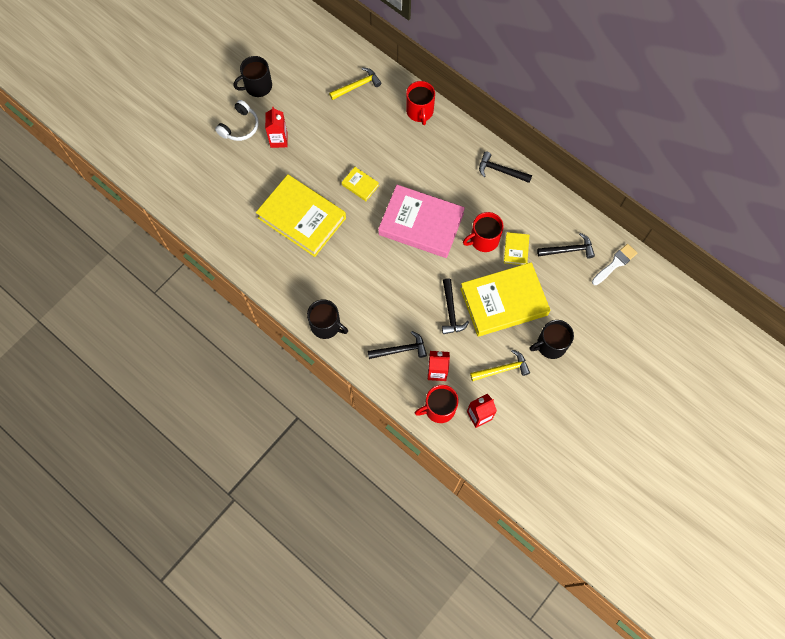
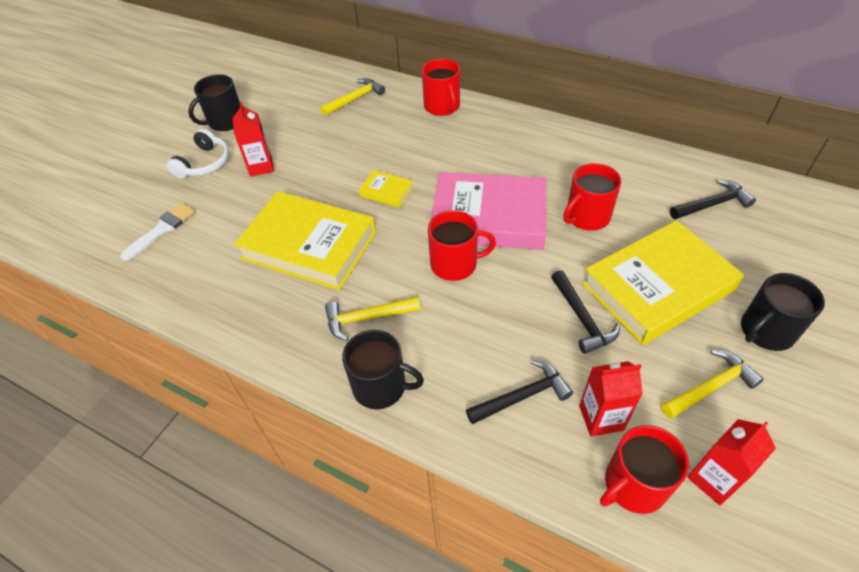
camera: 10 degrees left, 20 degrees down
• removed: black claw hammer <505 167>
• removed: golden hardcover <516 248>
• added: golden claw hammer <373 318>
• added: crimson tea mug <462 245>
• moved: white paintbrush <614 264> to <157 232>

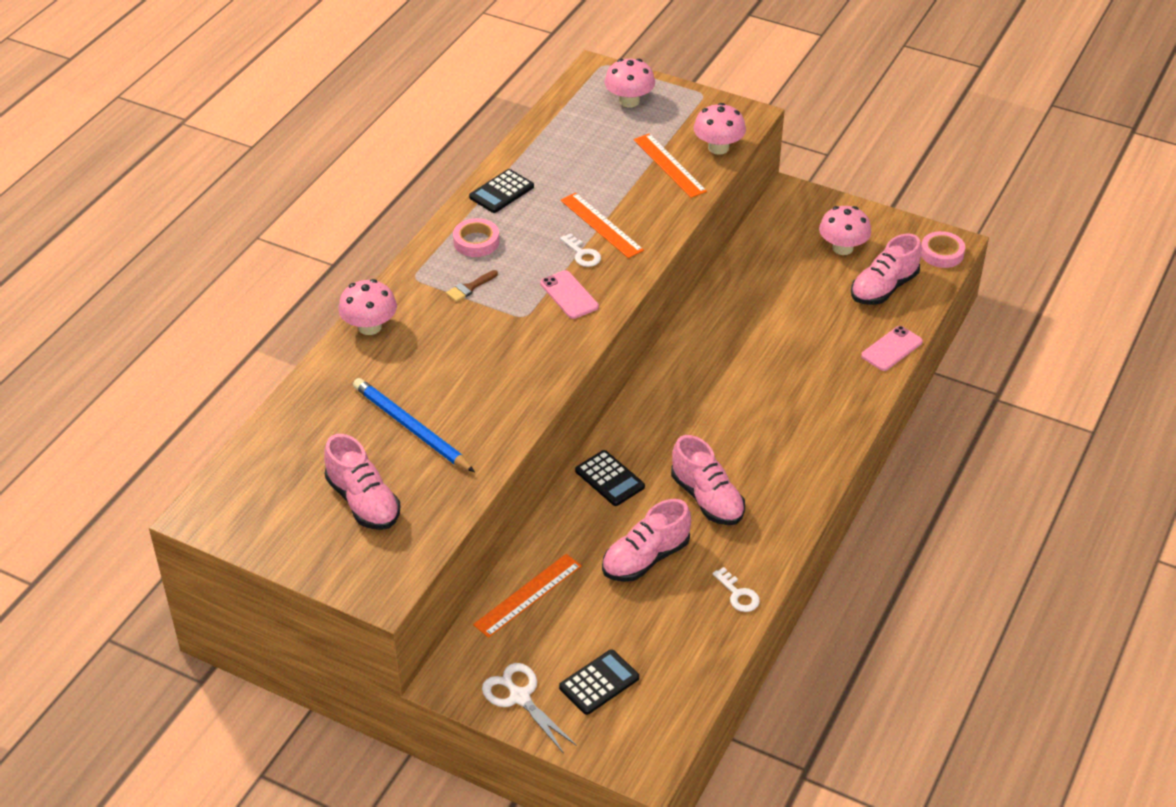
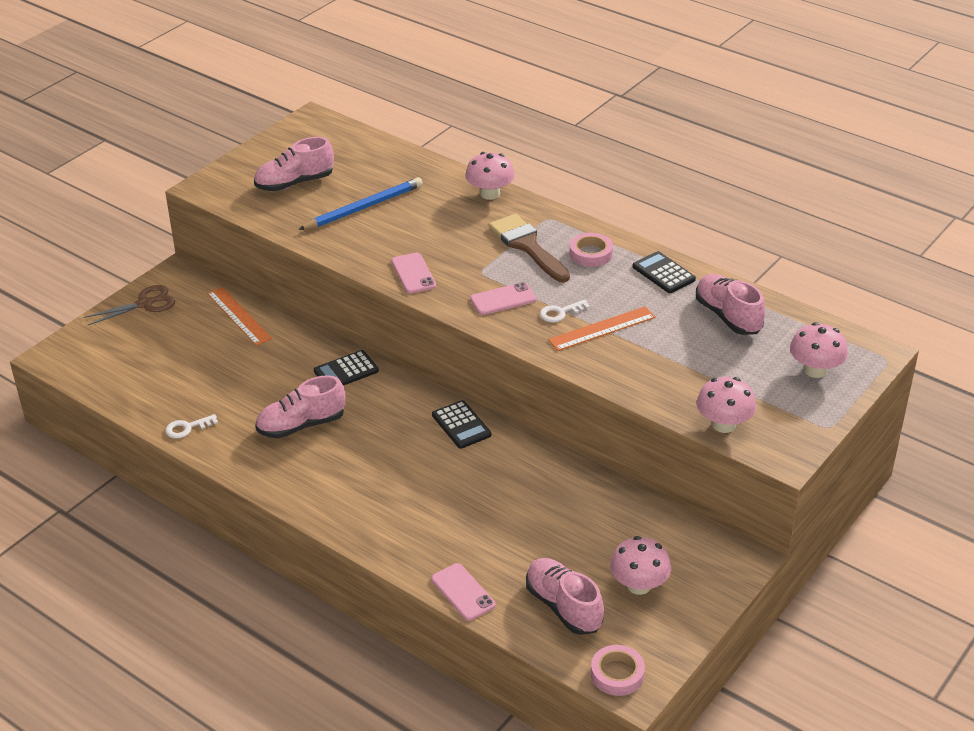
camera: 100 degrees right, 5 degrees down
• removed: orange-coloured straightedge <670 166>
• added: pink phone <413 273>
• moved: black calculator <599 682> to <461 424>
• moved: pink shoe <646 540> to <730 304>
• recoloured: white shears <529 708> to russet shears <129 305>
• resized: russet paintbrush <472 286> = <529 248> x2.19

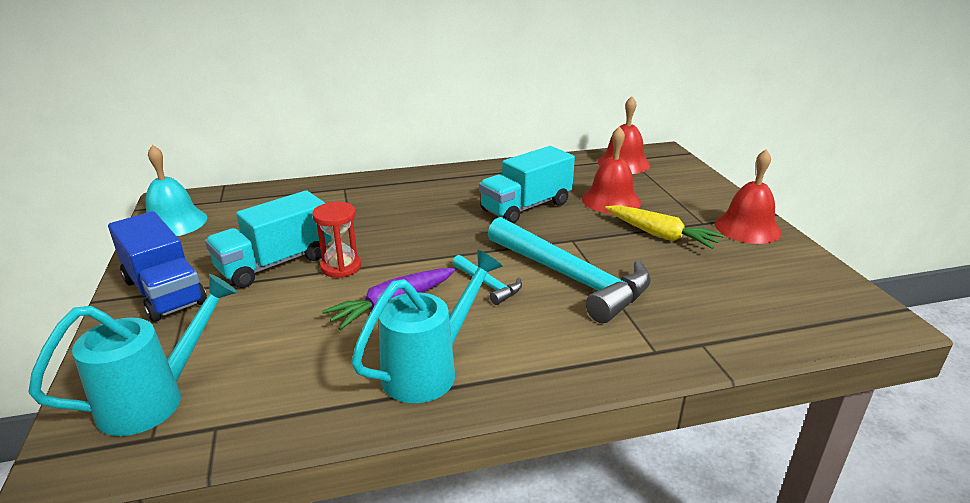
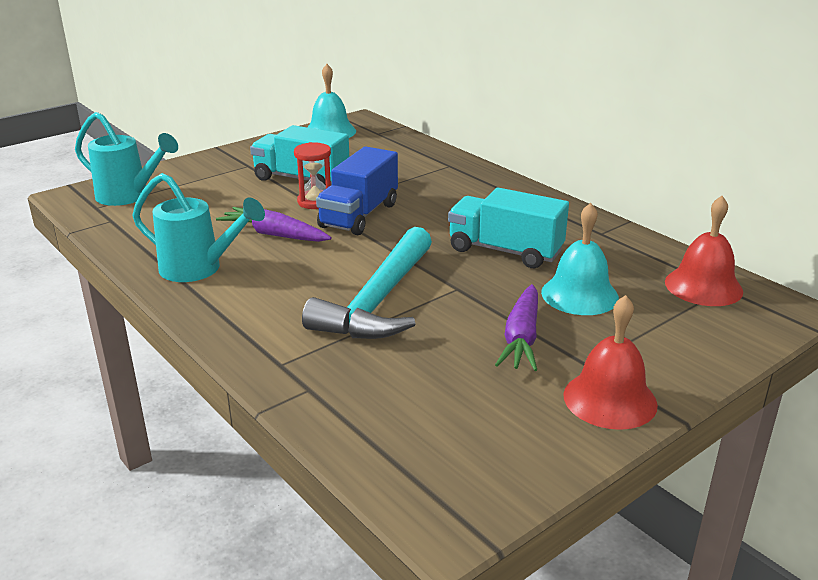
camera: 65 degrees right, 0 degrees up
• removed: teal claw hammer <487 280>
• moved: blue toy truck <157 266> to <357 190>
• recoloured: crimson bell <611 170> to teal bell <580 259>
• recoloured: golden carrot <664 227> to purple carrot <516 327>

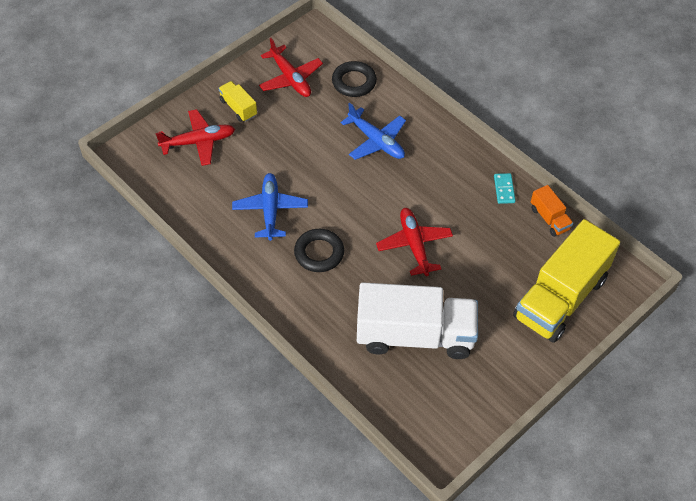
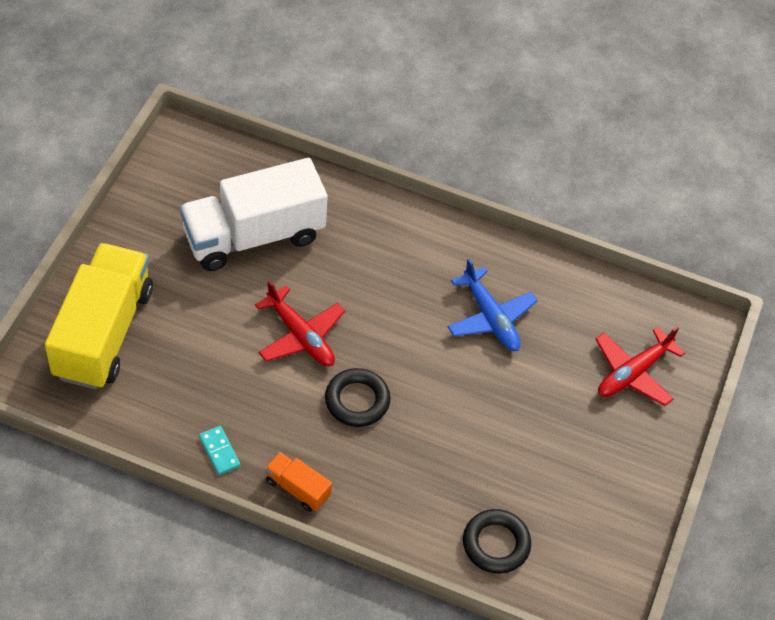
camera: 150 degrees right, 0 degrees up
• removed: golden toy truck <237 101>
• removed: crimson plane <291 67>
• removed: blue plane <373 131>
• moved: black ring <319 250> to <357 397>
• moved: orange-coloured toy truck <552 211> to <298 482>

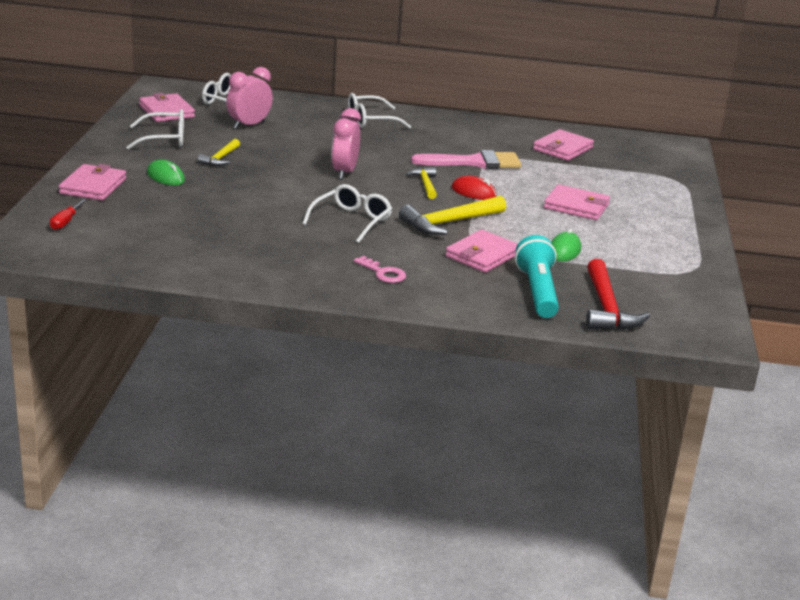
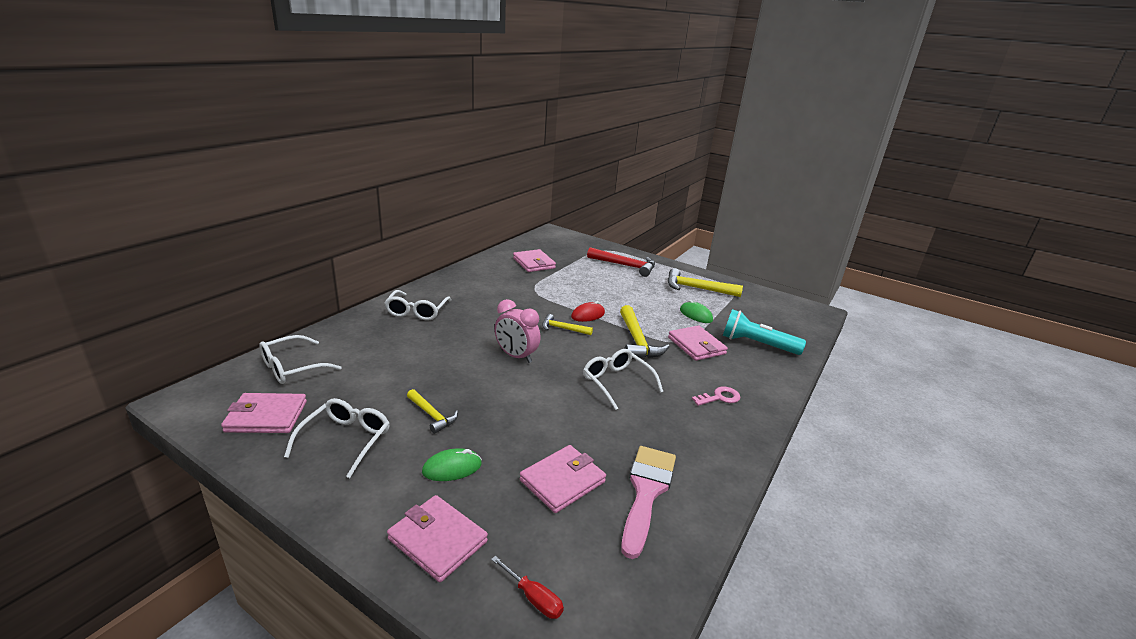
camera: 65 degrees left, 0 degrees up
• removed: pink clock <249 98>
• added: golden claw hammer <705 282>
• moved: pink paintbrush <466 159> to <648 502>
• moved: pink billfold <577 202> to <563 479>
• moved: crimson claw hammer <618 294> to <621 262>

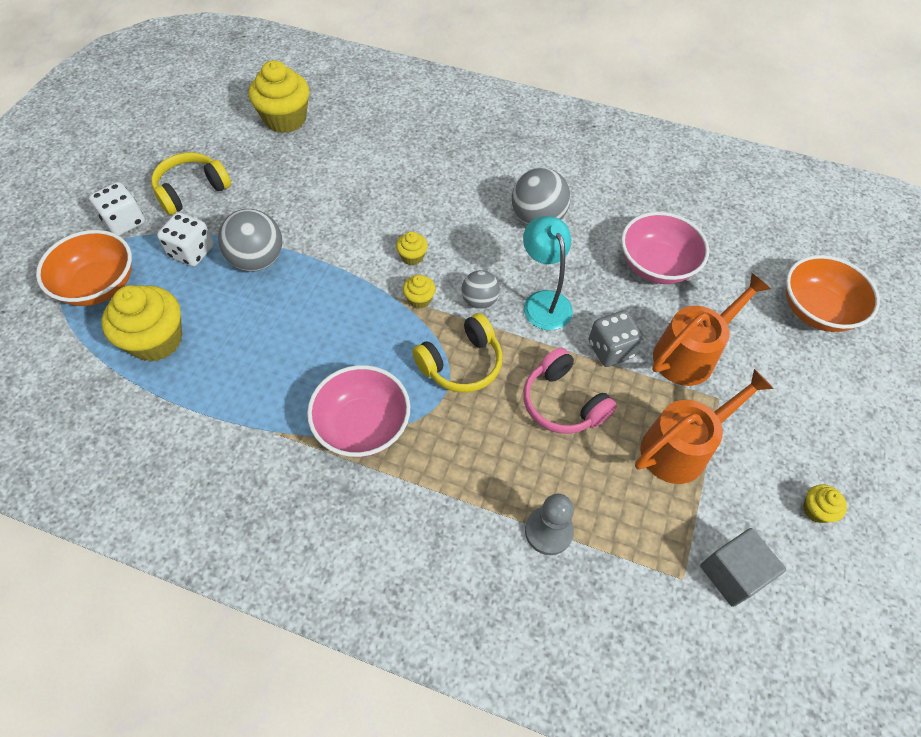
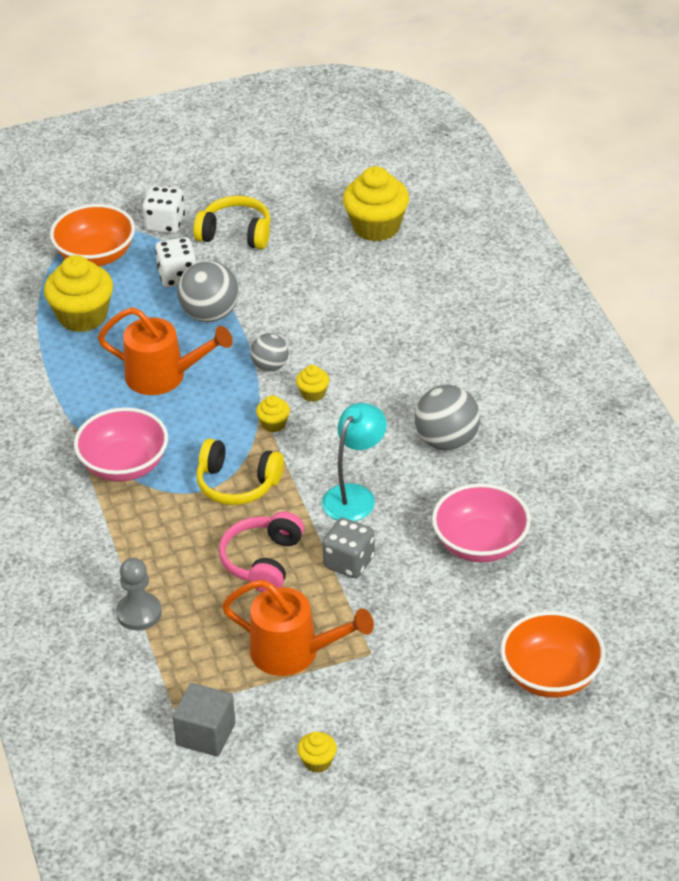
camera: 55 degrees right, 15 degrees down
• moved: grey sphere <480 289> to <269 352>
• moved: orange-coloured sprinkling can <711 329> to <165 351>

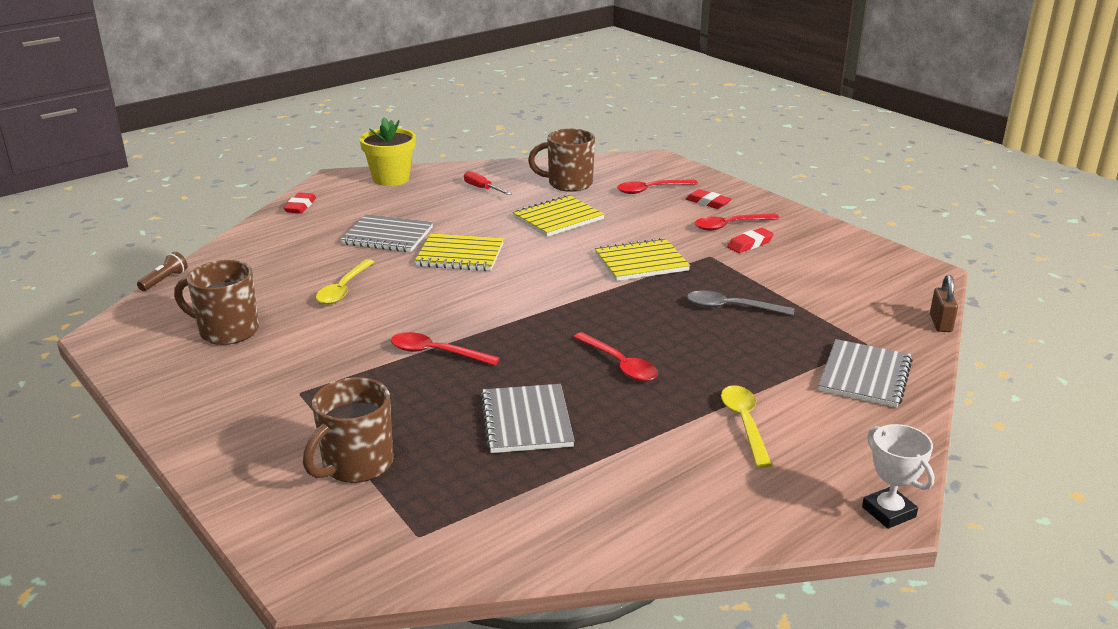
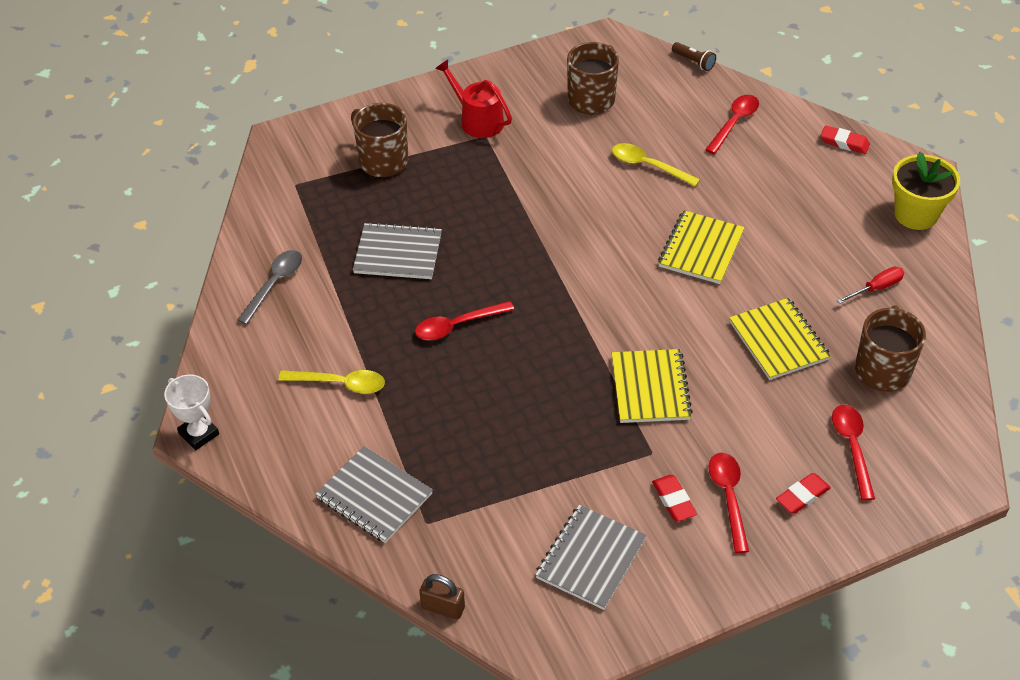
camera: 105 degrees right, 20 degrees up
• added: crimson sprinkling can <473 98>
• moved: grey notebook <387 233> to <591 557>
• moved: crimson teaspoon <445 349> to <732 124>
• moved: grey teaspoon <740 303> to <269 287>
• turned: white award cup <898 476> = <191 412> 60 degrees clockwise

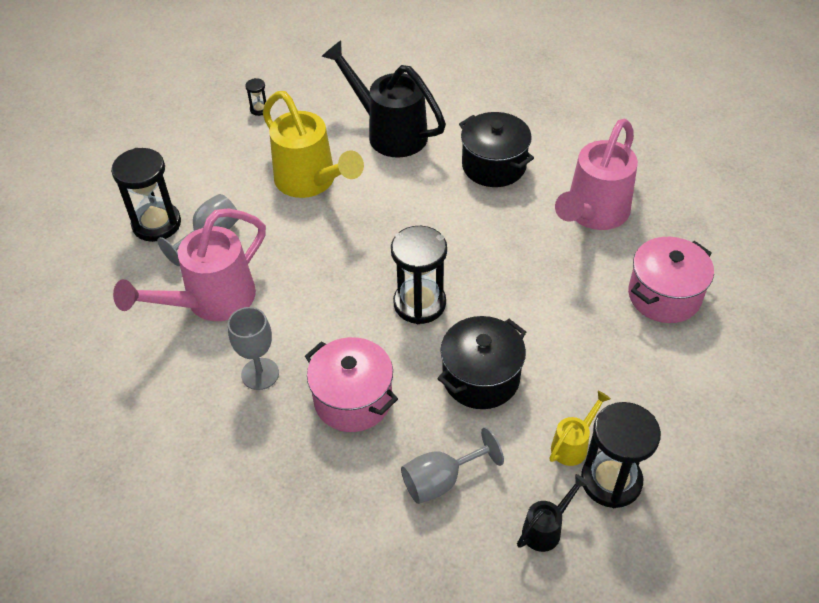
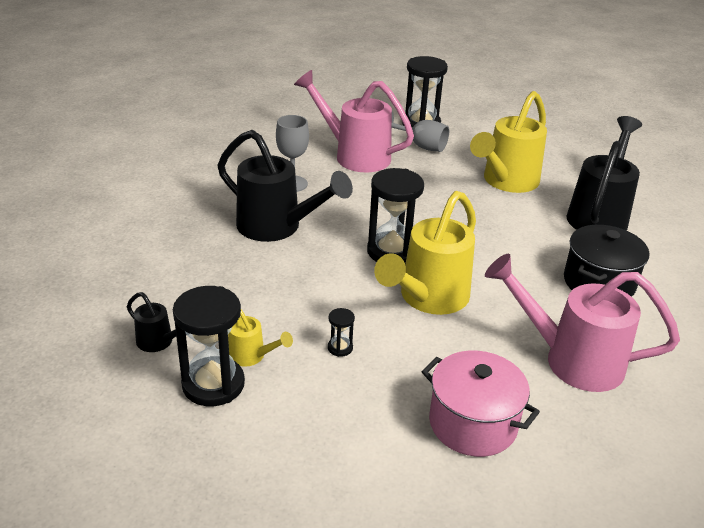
camera: 75 degrees right, 15 degrees down
• removed: grey goblet <452 465>
• removed: black cooking pot <481 362>
• added: golden sprinkling can <425 253>
• moved: black sandglass <255 97> to <341 332>
• replaced: pink cooking pot <351 384> to black sprinkling can <285 186>

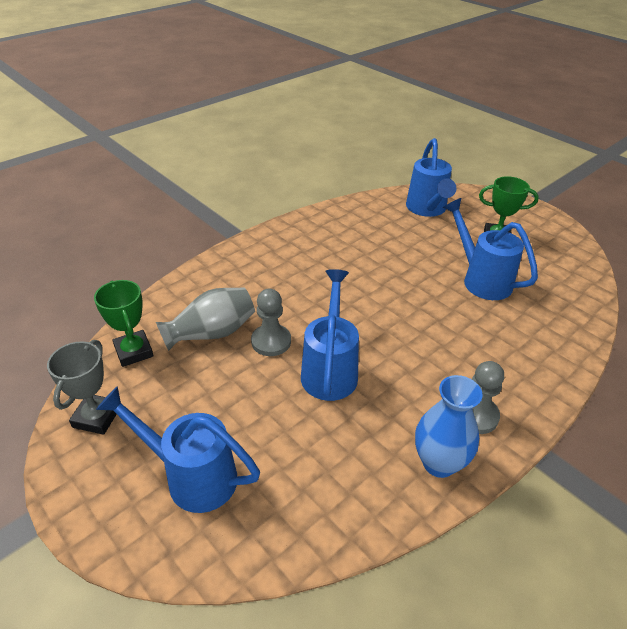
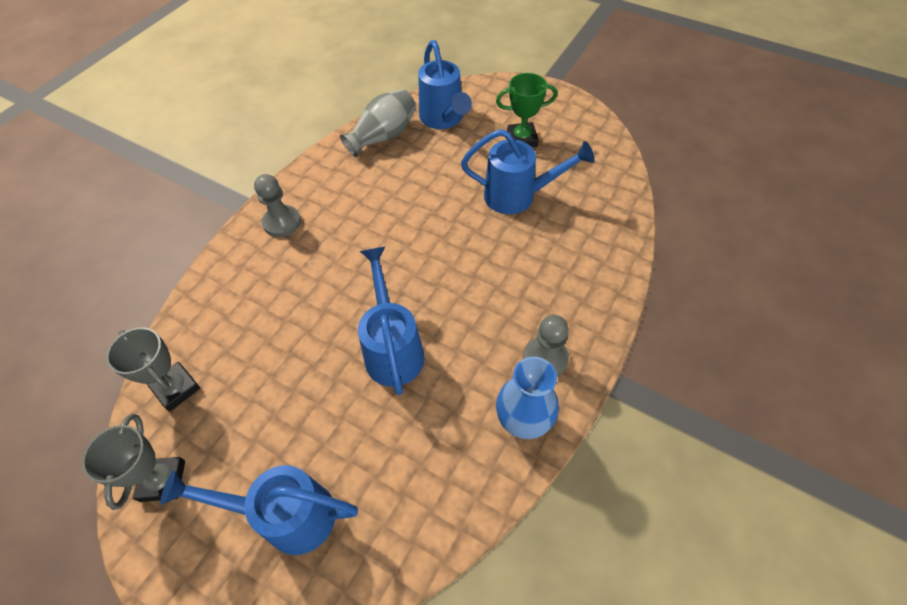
camera: 15 degrees left, 15 degrees up
• moved: grey flower vase <205 319> to <378 123>
• moved: grey chess pawn <271 322> to <277 205>
• recoloured: green award cup <124 323> to grey award cup <153 369>
• turned: blue sprinkling can <490 249> = <528 171> 150 degrees clockwise

